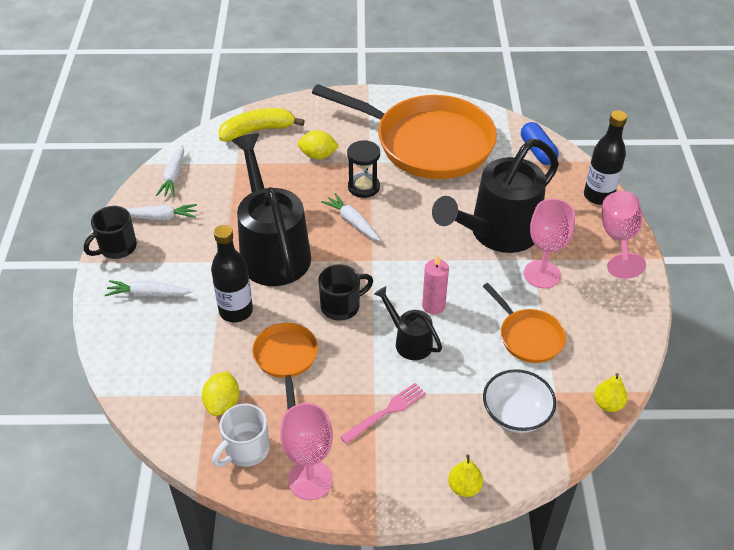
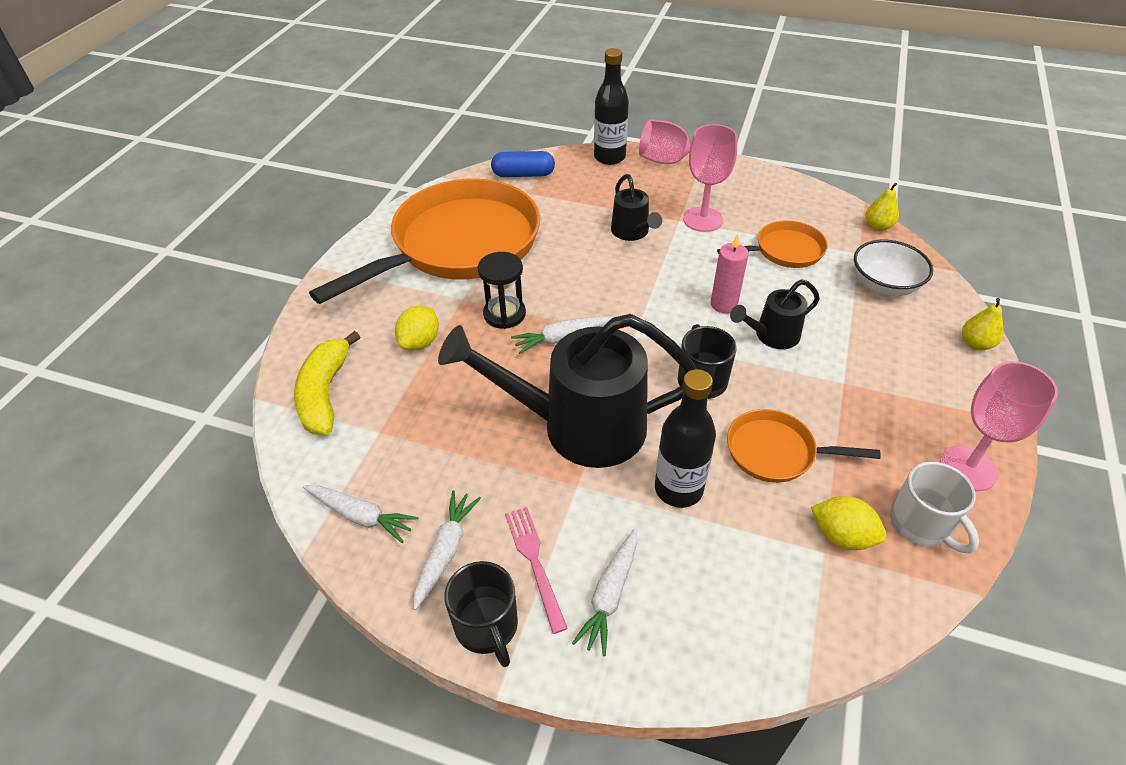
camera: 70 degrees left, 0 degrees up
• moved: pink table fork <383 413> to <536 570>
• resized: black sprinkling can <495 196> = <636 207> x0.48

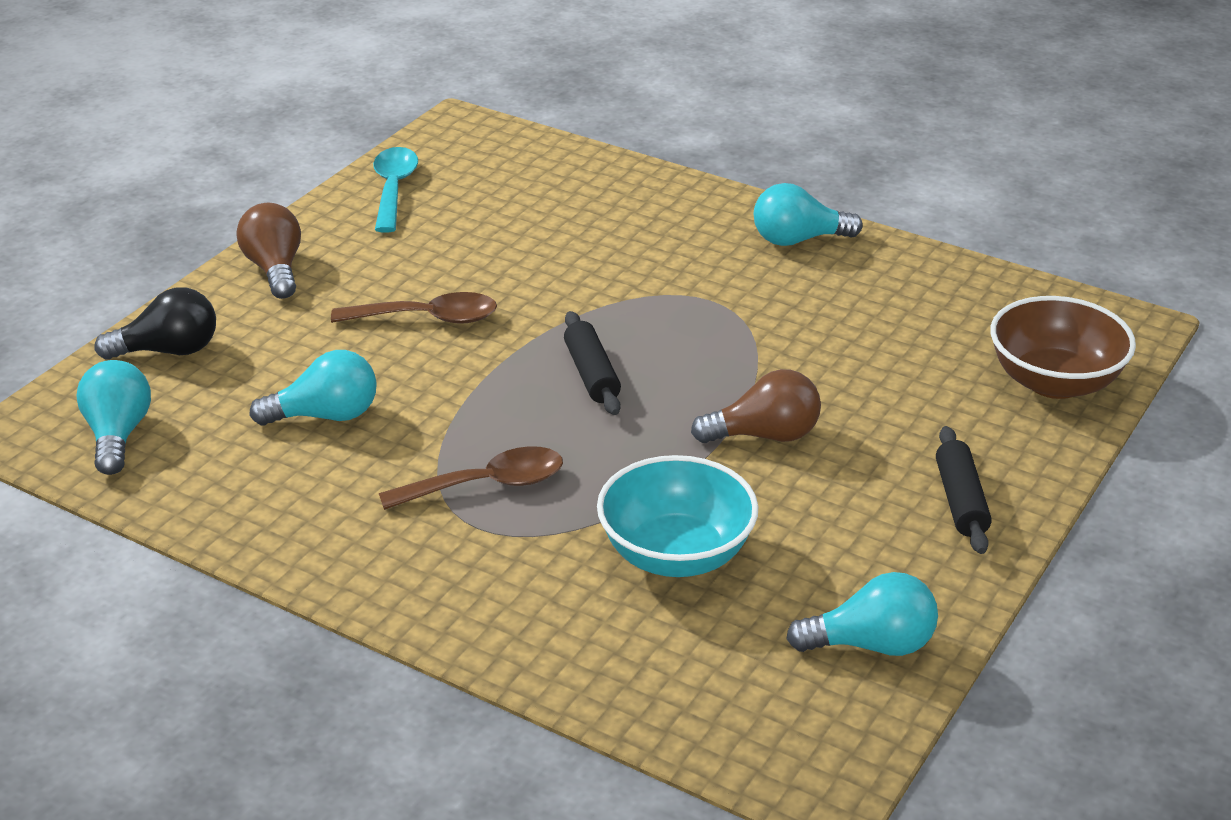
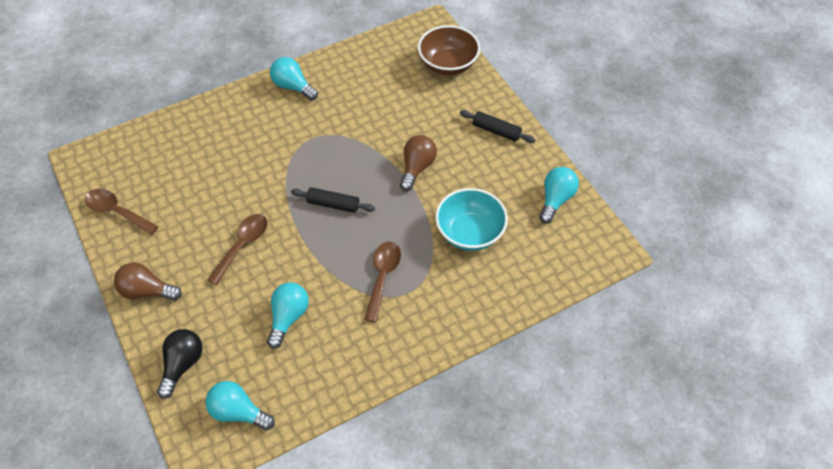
camera: 60 degrees left, 20 degrees up
• recoloured: teal teaspoon <395 190> to russet teaspoon <122 212>
• turned: teal bulb <808 214> = <294 79> 105 degrees clockwise

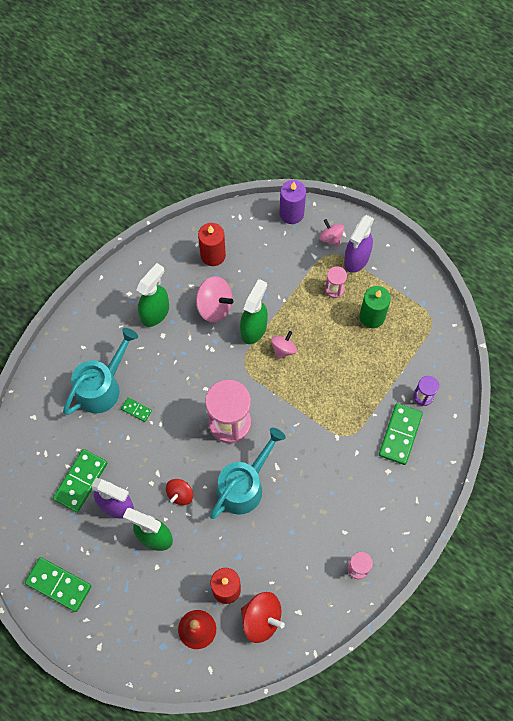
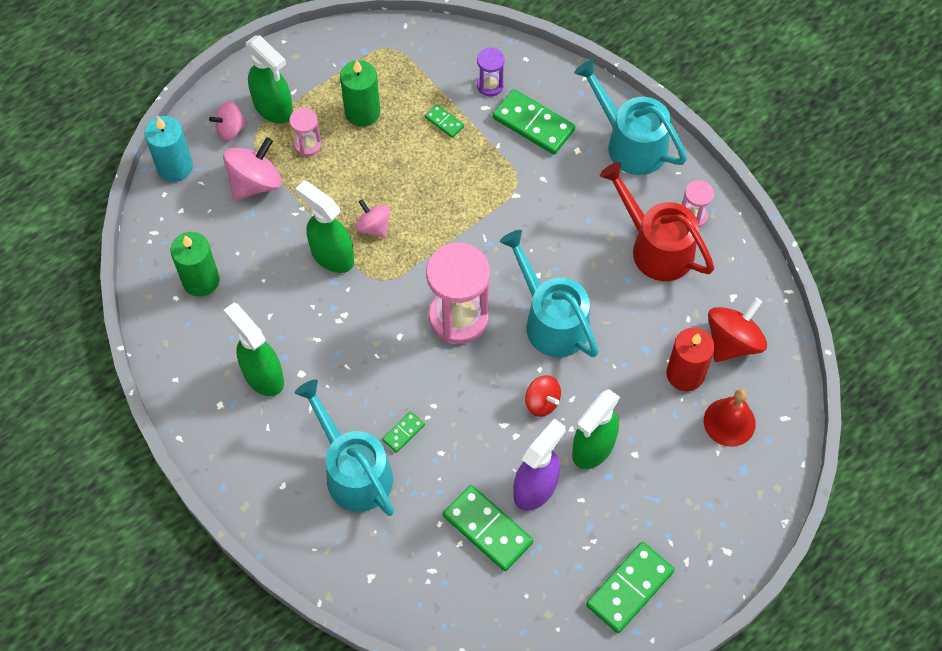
camera: 75 degrees left, 5 degrees down
• added: green domino piece <444 121>
• added: teal sprinkling can <630 117>
• added: crimson sprinkling can <657 221>
• moved: pink toy top <214 299> to <252 168>
• recoloured: crimson candle <212 244> to green candle <195 264>
• recoloured: purple candle <292 202> to teal candle <168 149>
• recoloured: purple spray cleaner <359 244> to green spray cleaner <269 79>

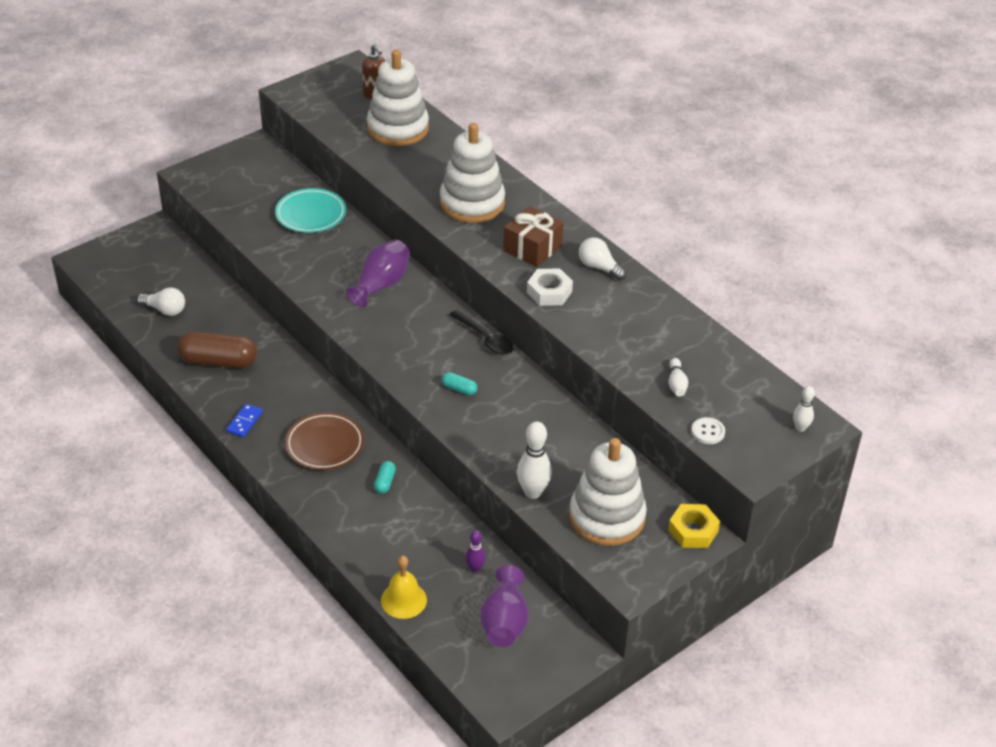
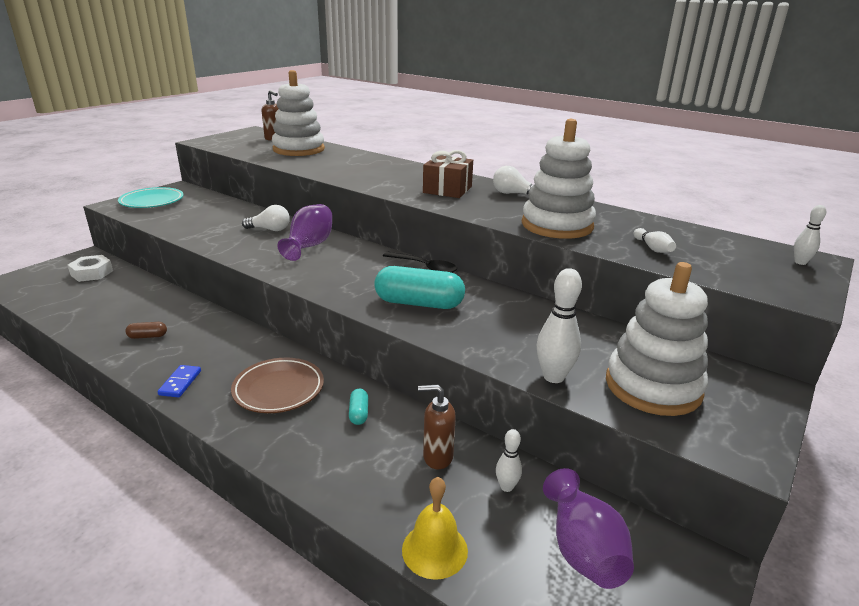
camera: 15 degrees left, 15 degrees down
• removed: golden hex nut <694 526>
• removed: white sewing button <708 430>
• added: russet soap pump <437 427>
• moved: white bulb <161 301> to <266 218>
• moved: teal plate <310 210> to <151 197>
• moved: white ring stacker <472 173> to <559 179>
• moved: white hex nut <550 287> to <90 268>
• recoloured: purple bowling pin <475 551> to white bowling pin <509 460>
• resized: russet capsule <217 349> = <146 330> x0.45
• resized: teal capsule <459 383> = <419 287> x2.21

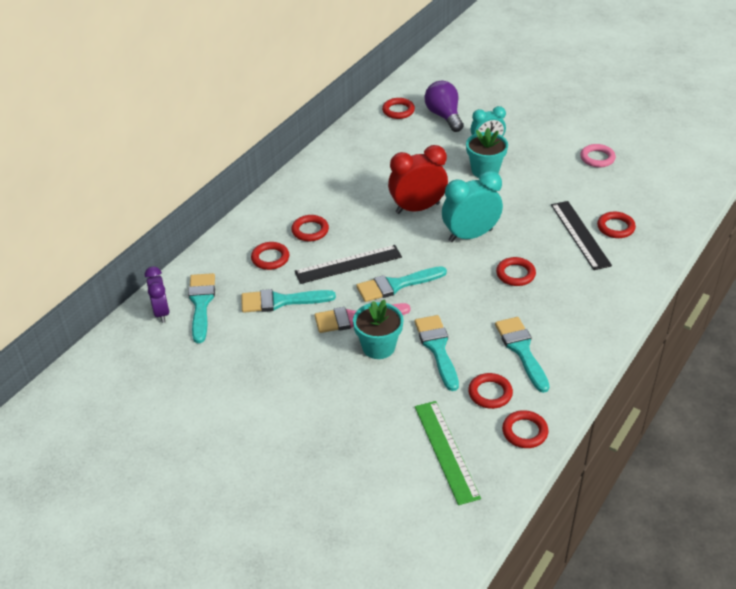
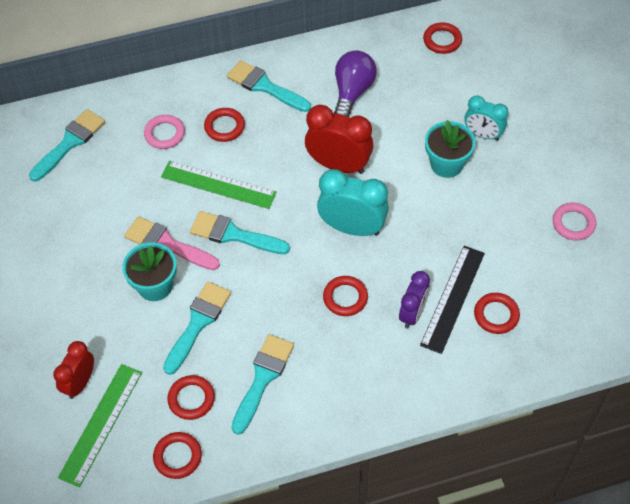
camera: 40 degrees right, 15 degrees up
• added: crimson clock <73 370>
• moved: purple clock <157 294> to <414 299>
• moved: teal paintbrush <288 301> to <269 86>
• moved: purple bulb <444 106> to <355 83>
• recoloured: crimson ring <270 256> to pink ring <164 132>
• recoloured: black straightedge <348 264> to green straightedge <219 185>

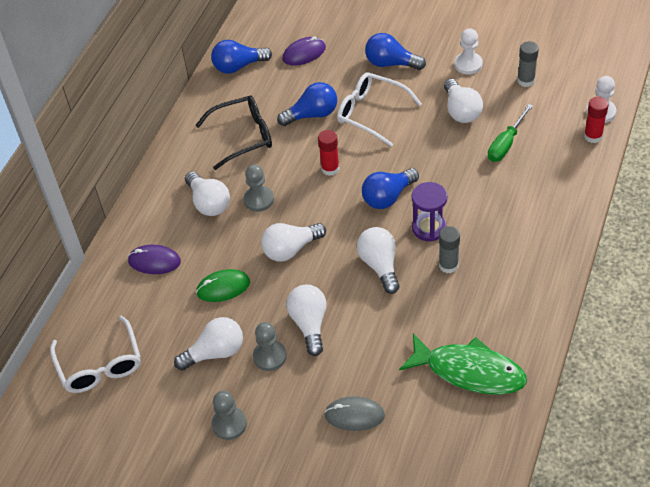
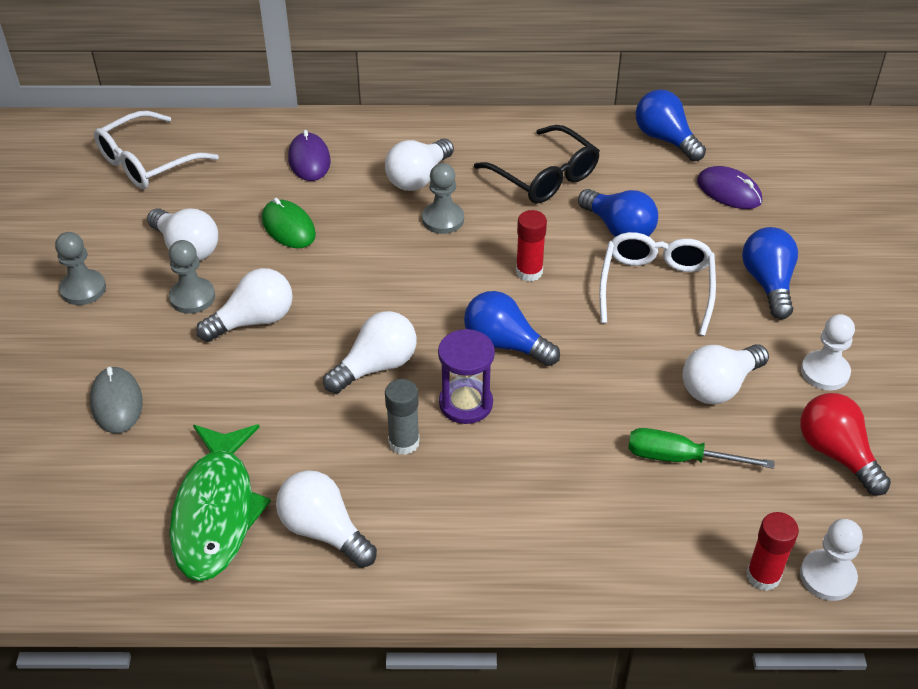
camera: 65 degrees right, 5 degrees down
• moved: white bulb <293 242> to <326 519>
• replaced: grey glue <528 64> to crimson bulb <845 444>

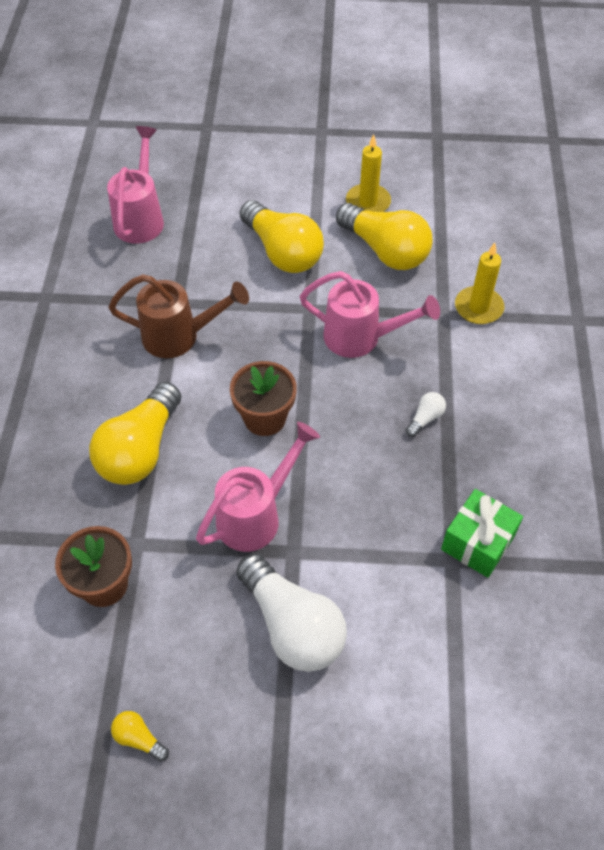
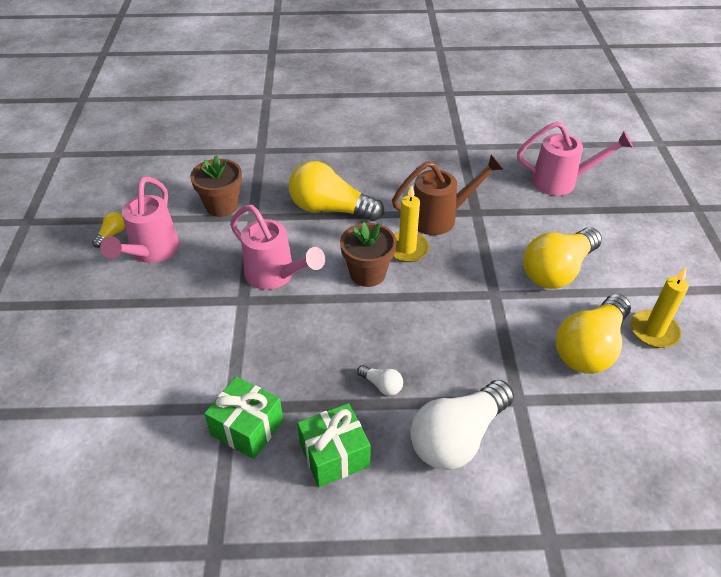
camera: 85 degrees right, 10 degrees down
• added: green gift <334 445>
• moved: white bulb <291 612> to <462 425>
• moved: pink sprinkling can <369 314> to <140 219>
• moved: golden candle <479 283> to <411 223>
• turned: russet sprinkling can <178 316> = <448 194> 105 degrees counterclockwise

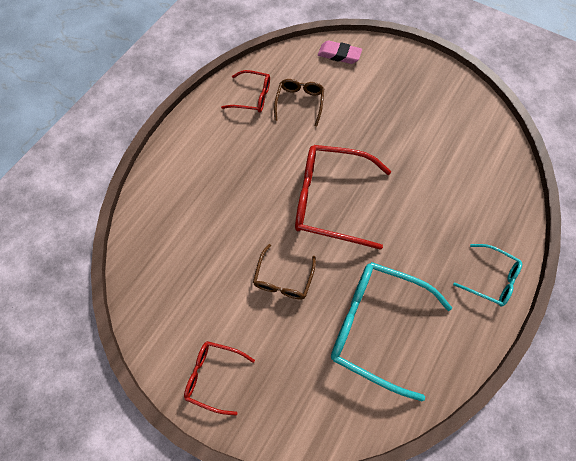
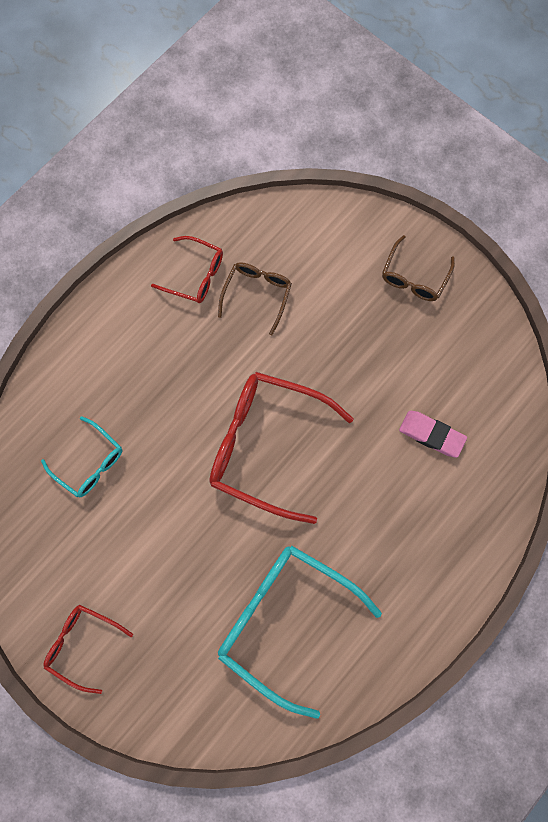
camera: 10 degrees right, 10 degrees up
• moved: russet spectacles <284 272> to <418 268>
• moved: pink eraser <340 52> to <433 434>
• moved: teal spectacles <487 275> to <81 456>

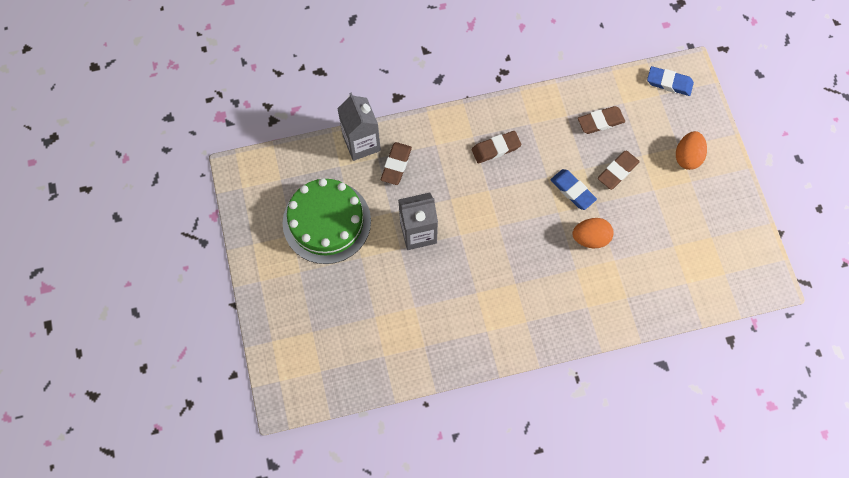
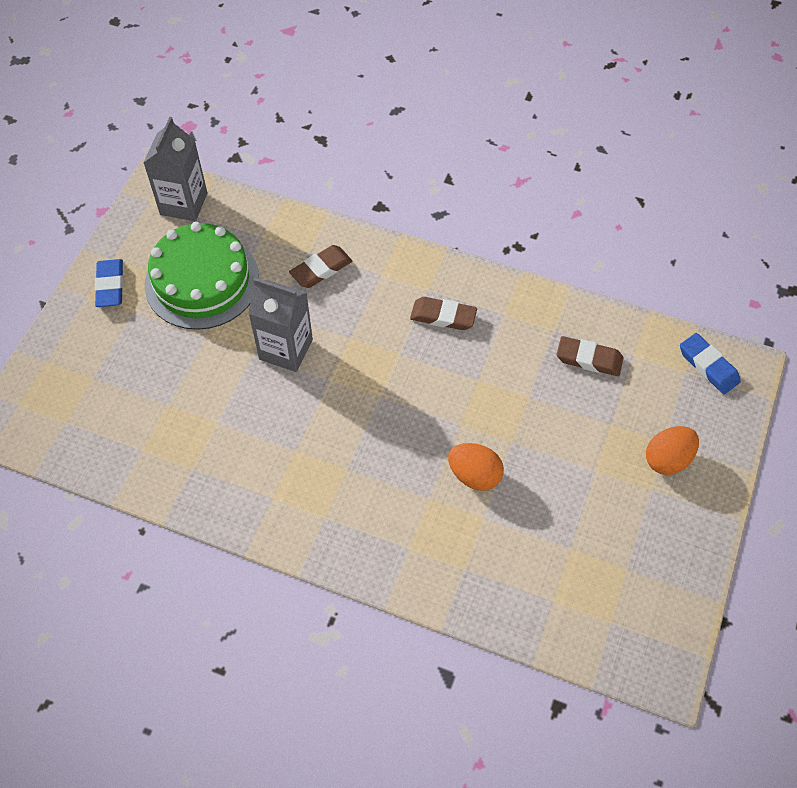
camera: 35 degrees right, 10 degrees down
• removed: russet eraser <619 170>
• moved: grey carton <359 127> to <175 169>
• moved: blue eraser <574 189> to <109 283>

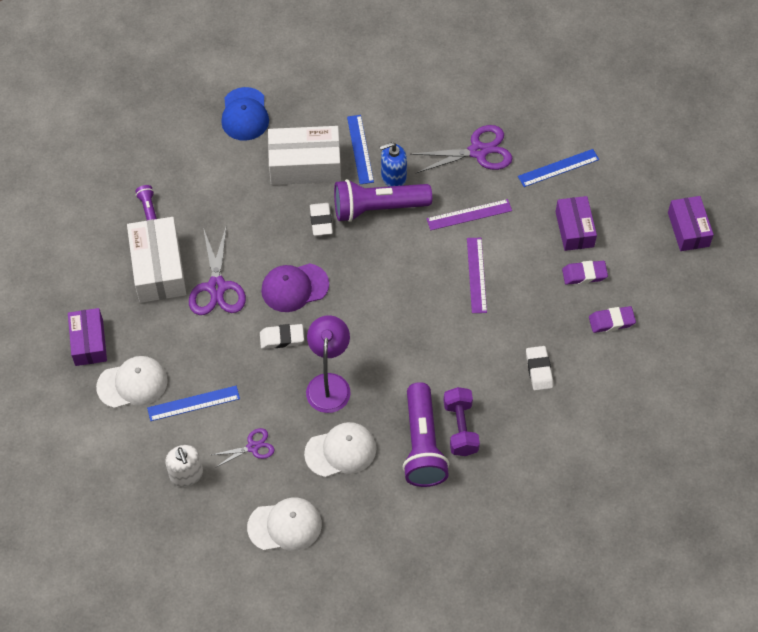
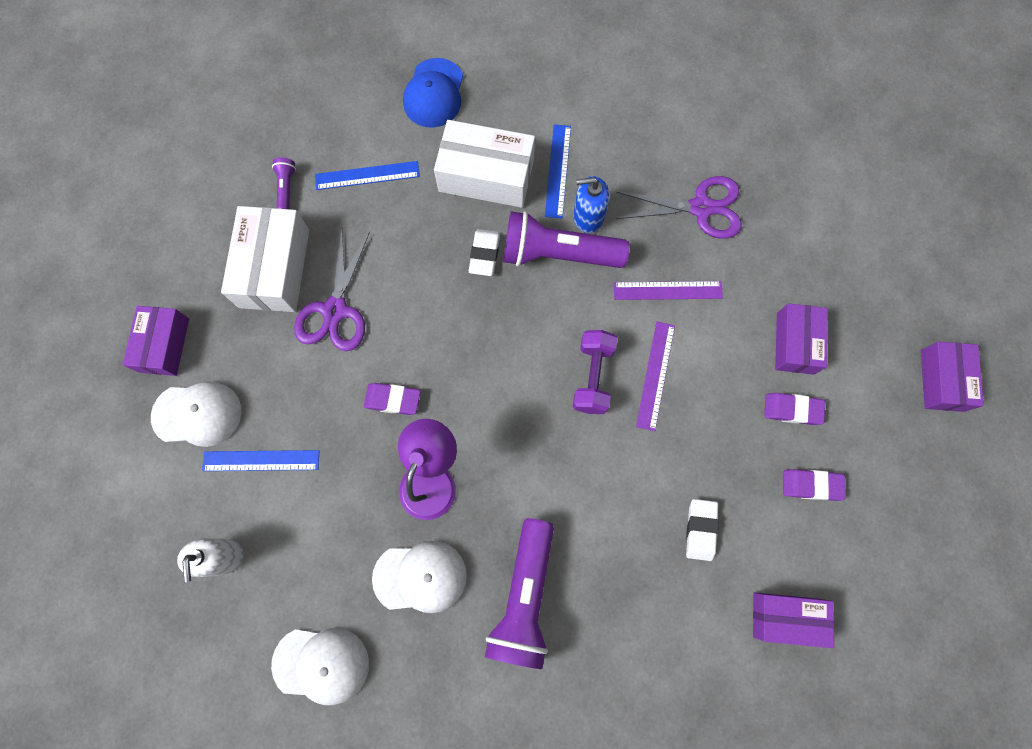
camera: 15 degrees right, 15 degrees up
• removed: purple shears <243 448>
• removed: purple baseball cap <295 287>
• added: purple package <793 620>
• moved: purple dumbbell <461 421> to <595 372>
• moved: blue straightedge <558 168> to <367 175>
• recoloured: white eraser <282 336> to purple eraser <392 399>

